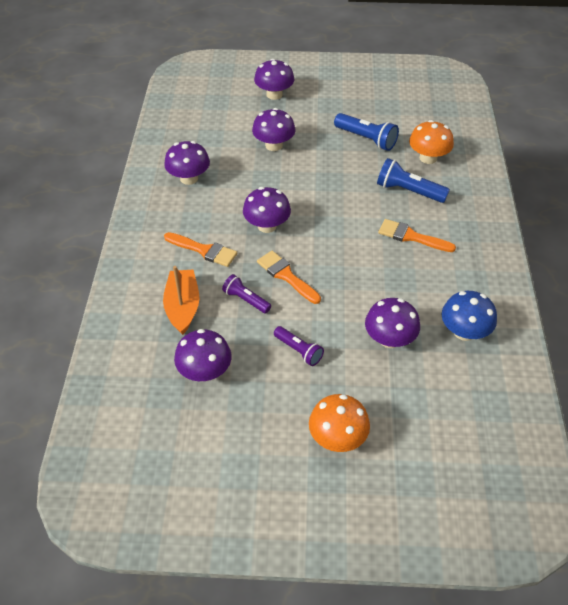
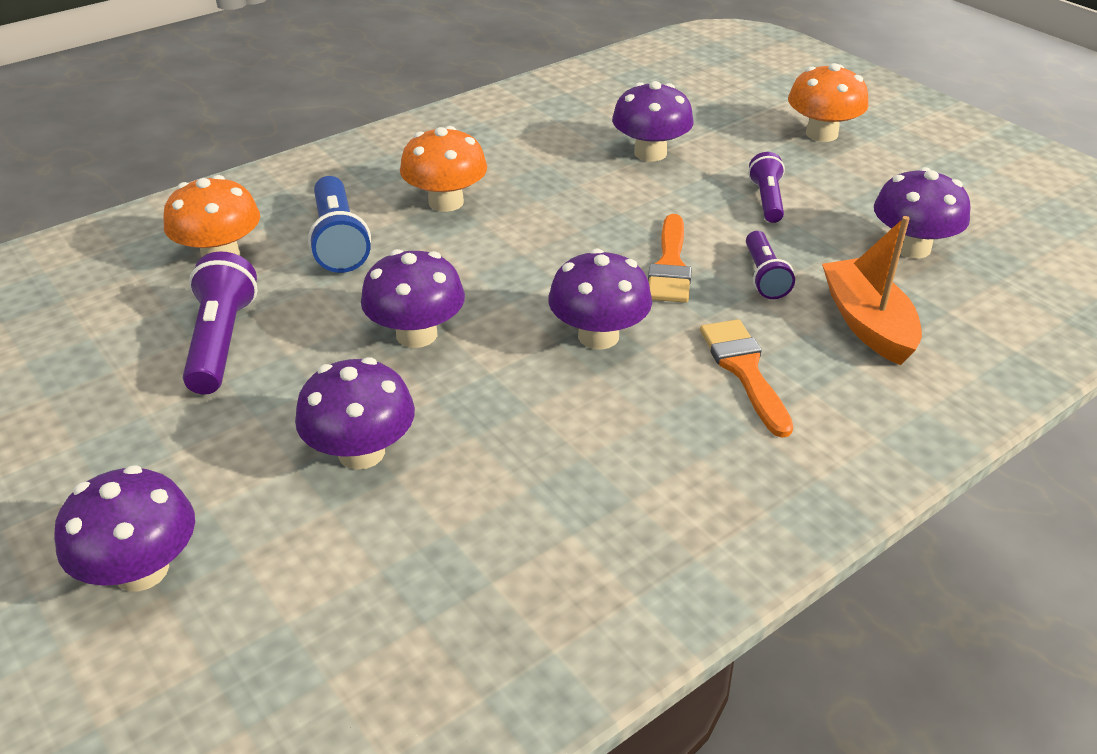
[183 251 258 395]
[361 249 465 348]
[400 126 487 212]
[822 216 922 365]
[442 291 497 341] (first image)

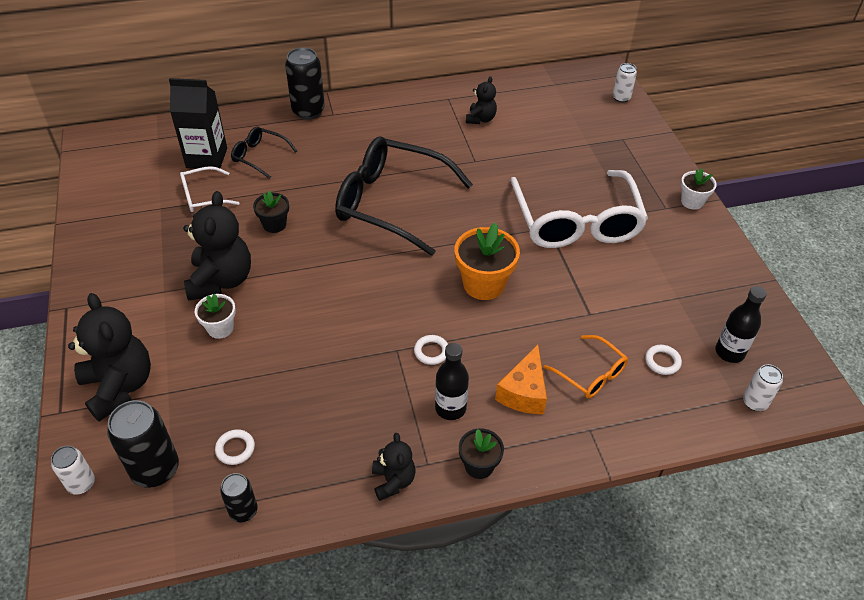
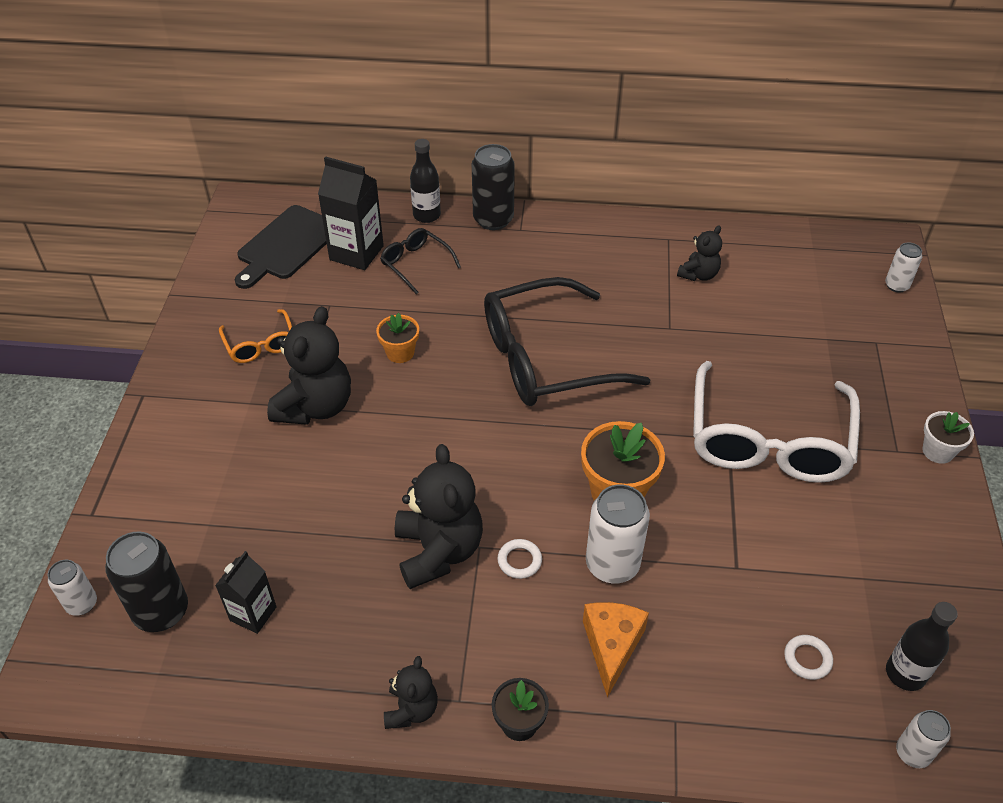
[215 551 277 634]
[219 309 292 363]
[235 205 327 289]
[376 313 419 363]
[395 444 483 589]
[410 139 441 223]
[484 277 650 406]
[583 602 649 697]
[586 485 650 583]
[180 166 239 212] (first image)
[195 294 236 339] (first image)
[220 473 258 522] (first image)

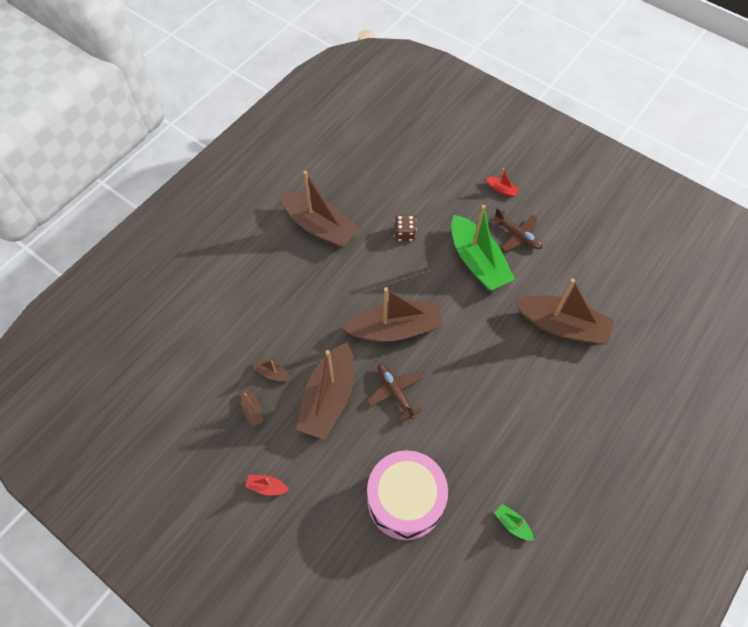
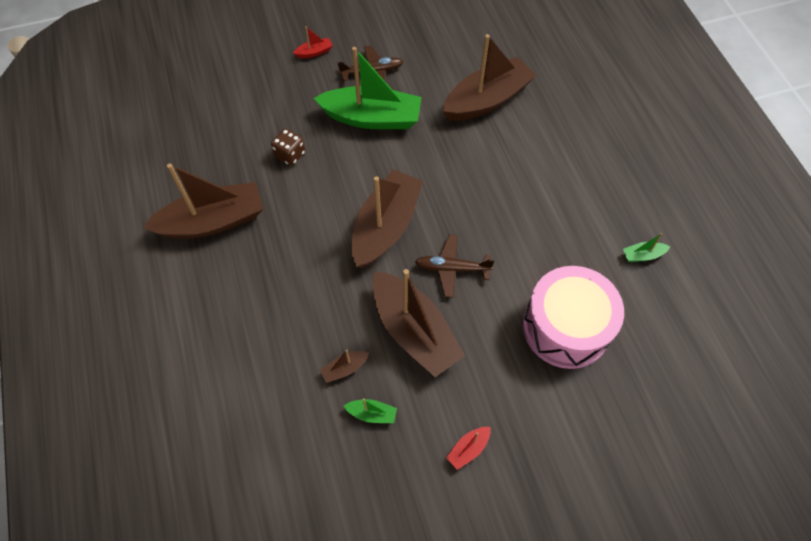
[344 398 397 423]

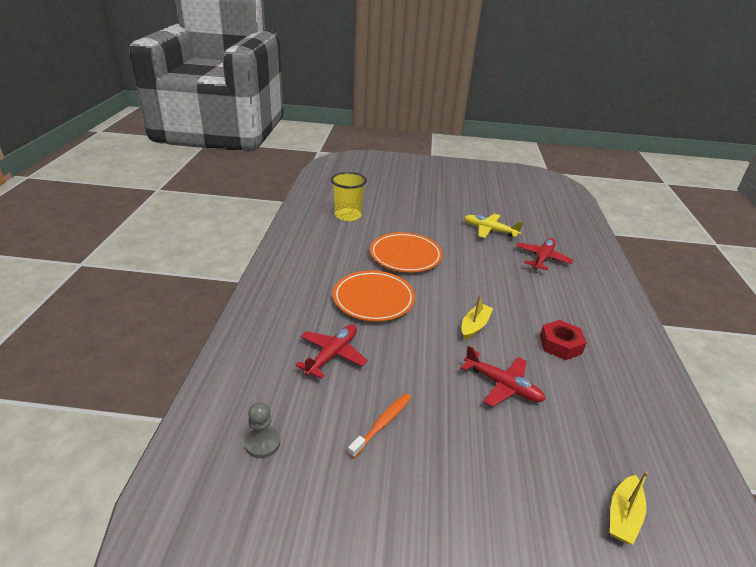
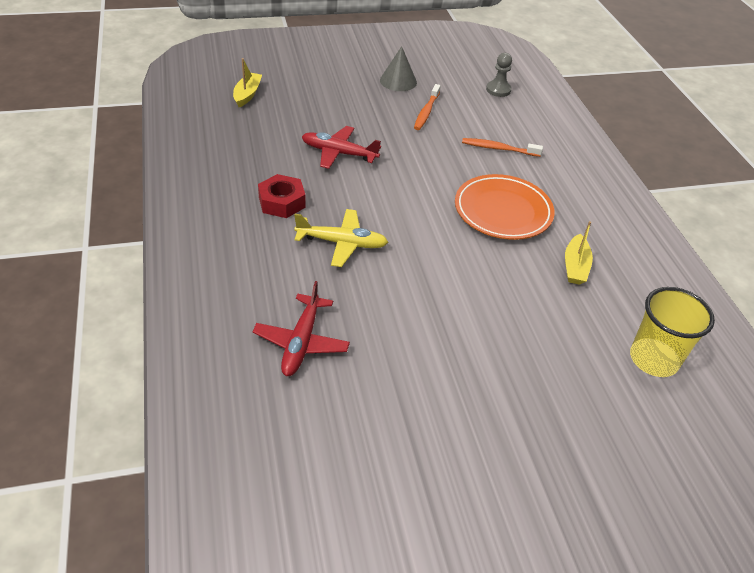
[294 209 388 267]
[380 46 417 91]
[462 138 543 157]
[565 221 593 285]
[370 232 443 272] (first image)

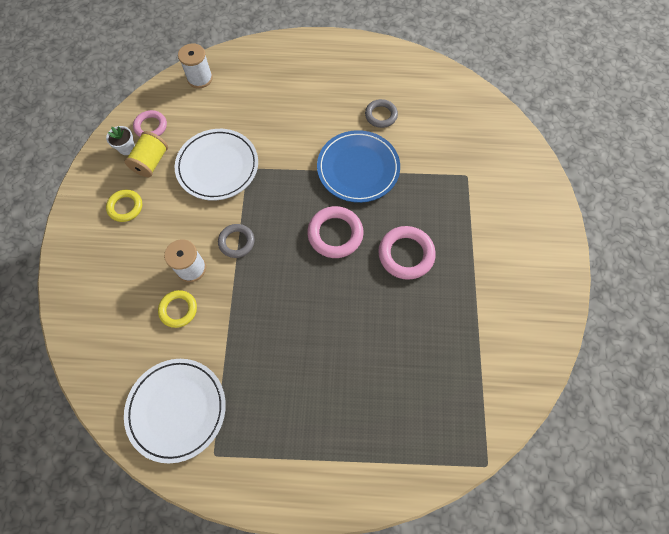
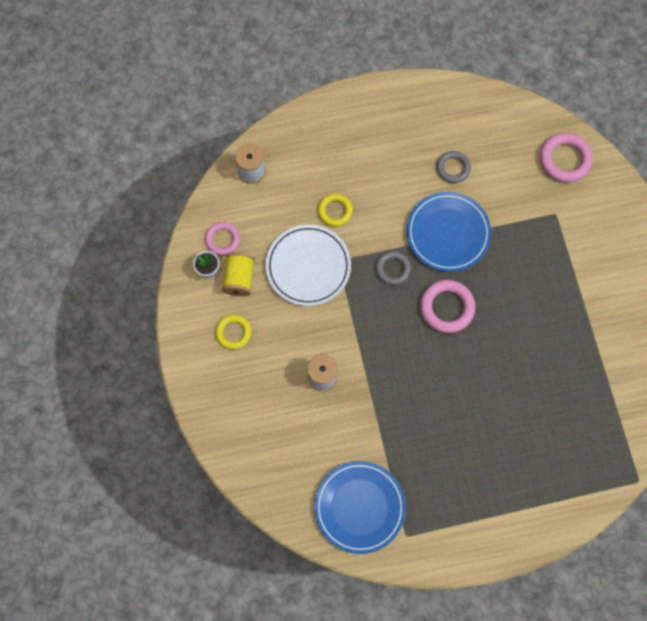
[314 461 406 554]
[318 194 353 226]
[376 251 411 285]
[540 133 593 182]

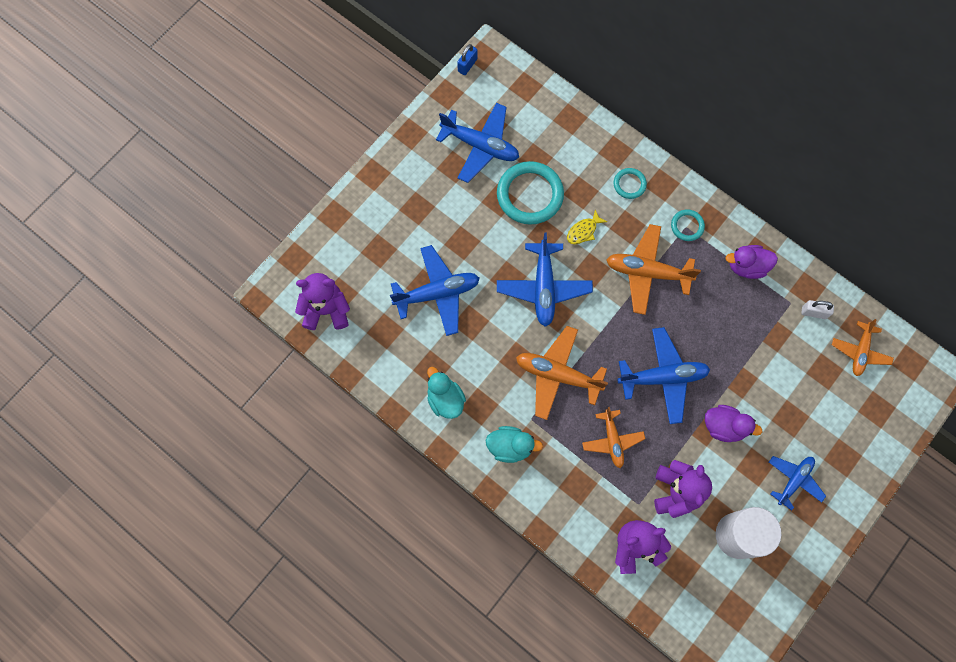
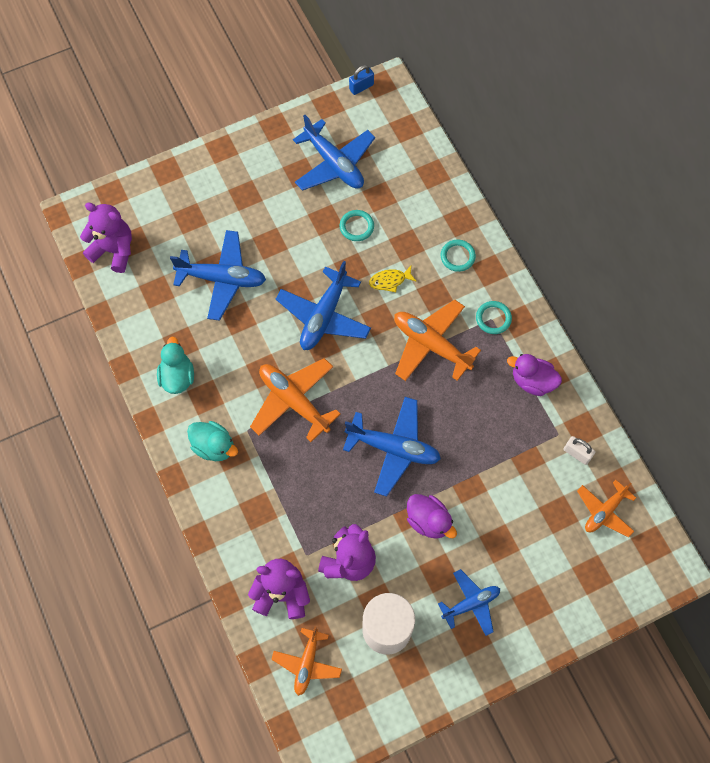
[271 626 342 696]
[340 210 374 241]

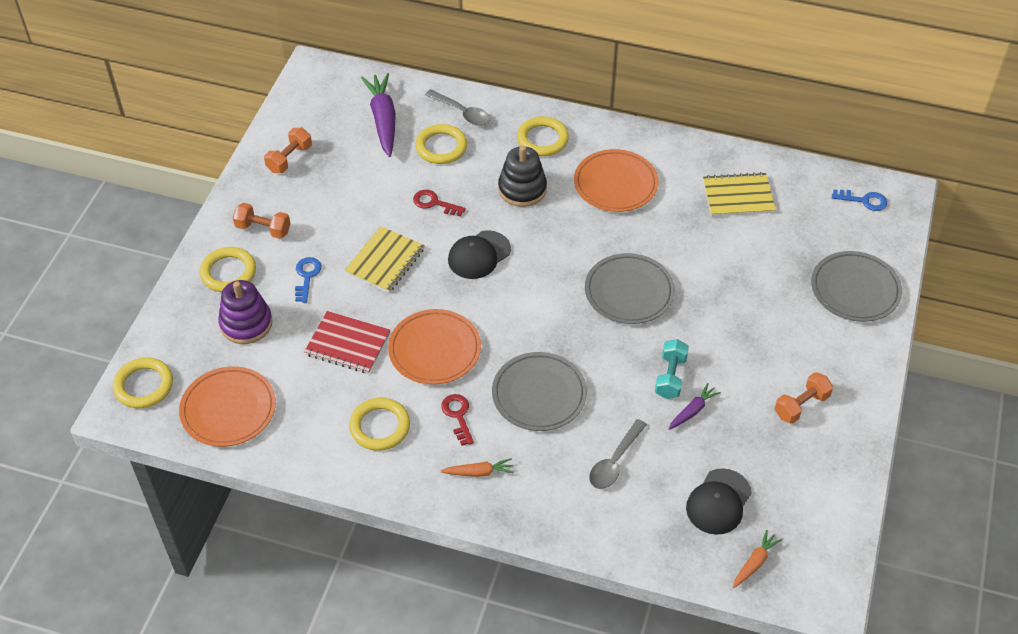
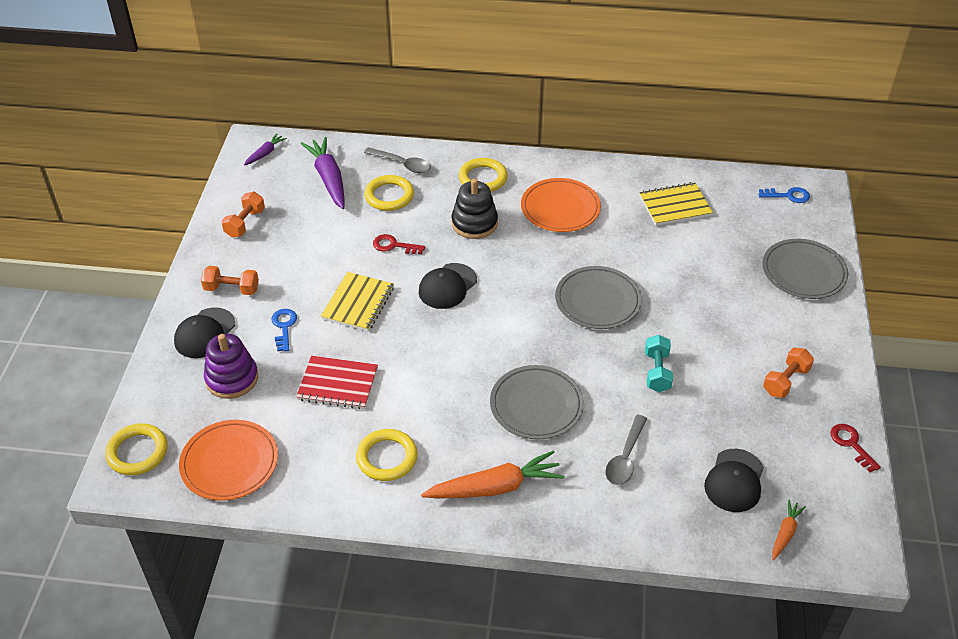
[174 307 235 358]
[244 134 287 165]
[421 450 565 498]
[830 424 881 472]
[388 309 481 385] (first image)

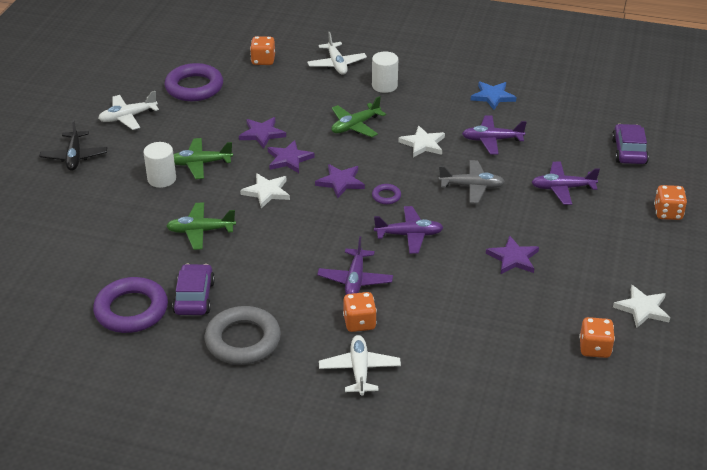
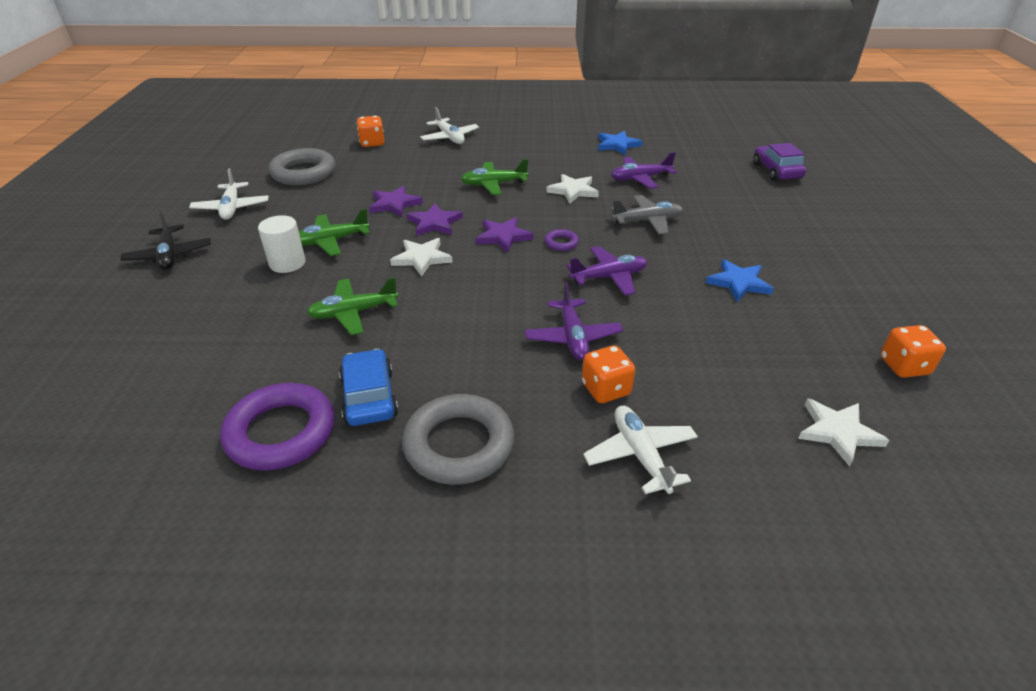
[189 168 269 220]
[269 148 336 185]
[339 349 398 426]
[461 159 528 195]
[706 259 774 302]
[798 398 889 467]
[372 51 398 93] (first image)
[531 162 600 205] (first image)
[654 185 687 220] (first image)

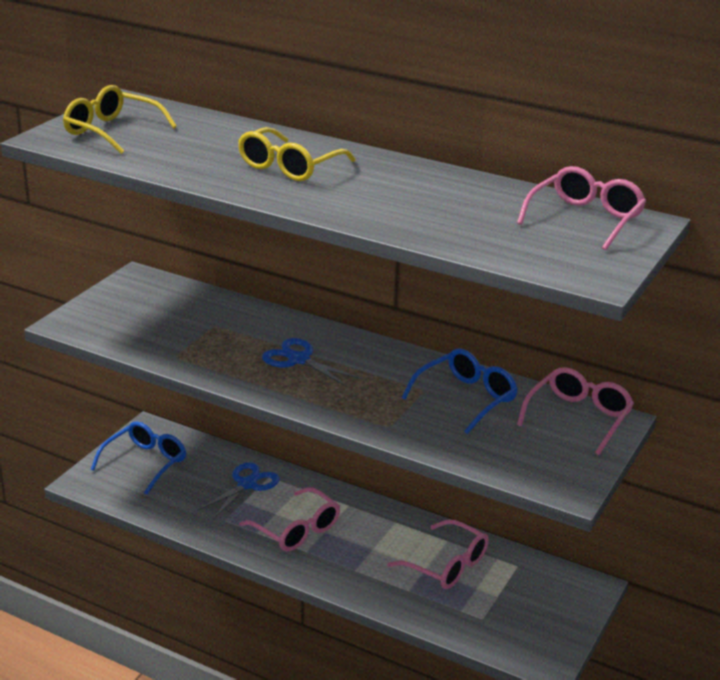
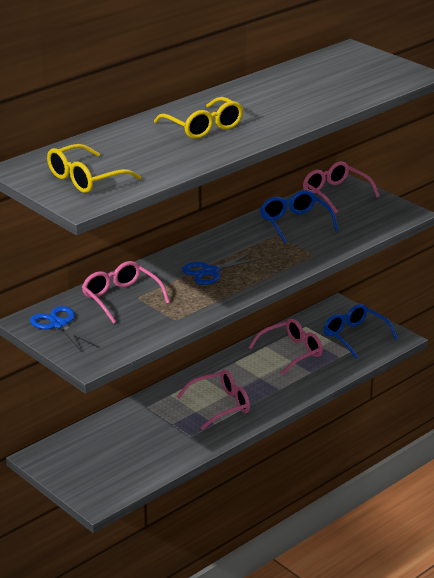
[30 306 98 352]
[82 261 170 324]
[324 304 398 359]

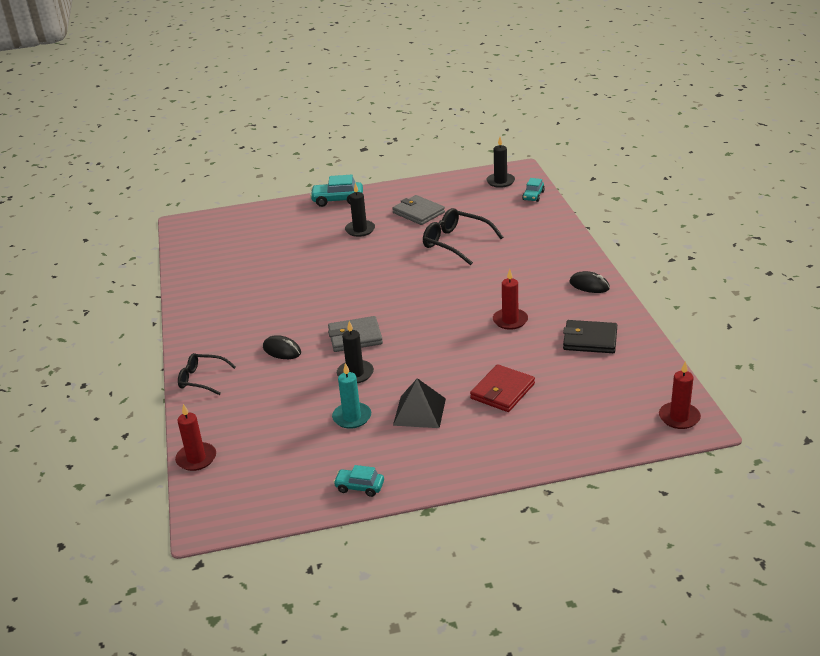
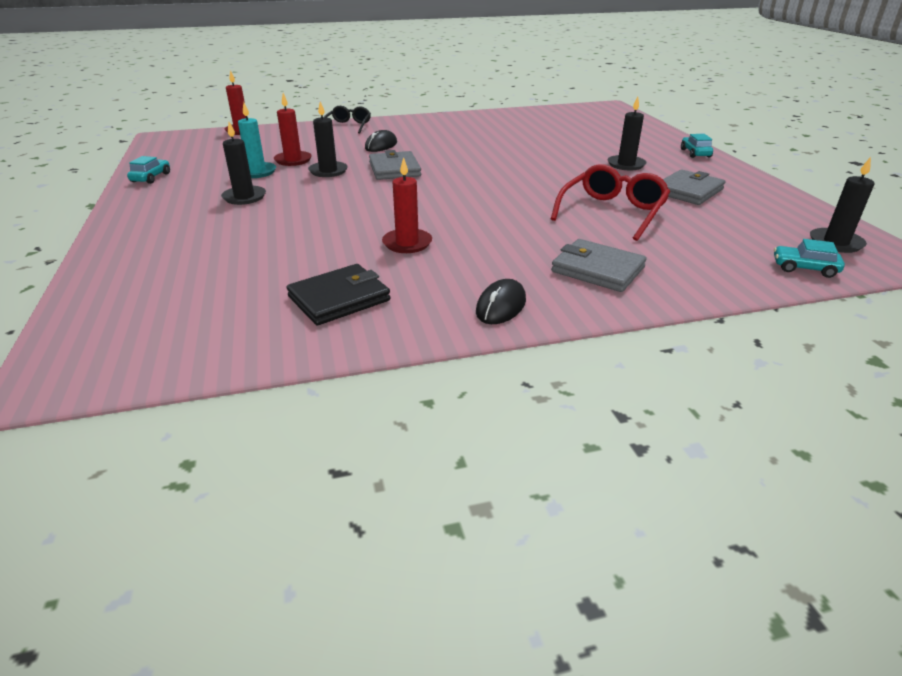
[221 122 266 205]
[274 93 312 166]
[287 264 390 325]
[551 164 670 241]
[551 239 647 292]
[681 134 713 158]
[470 364 535 412] (first image)

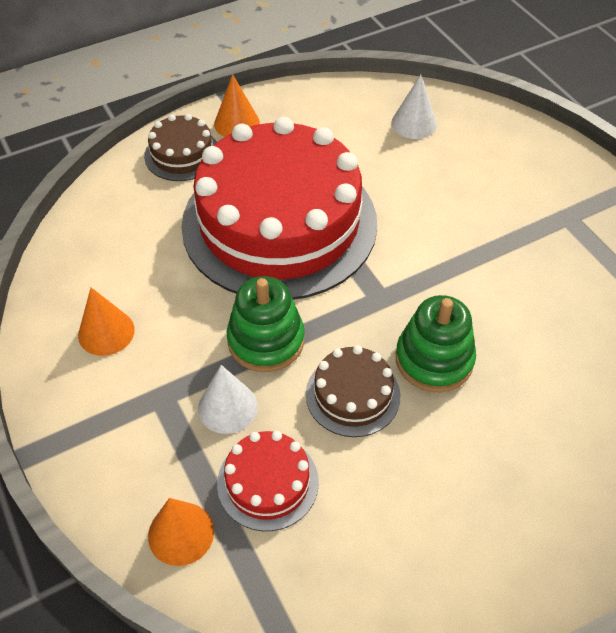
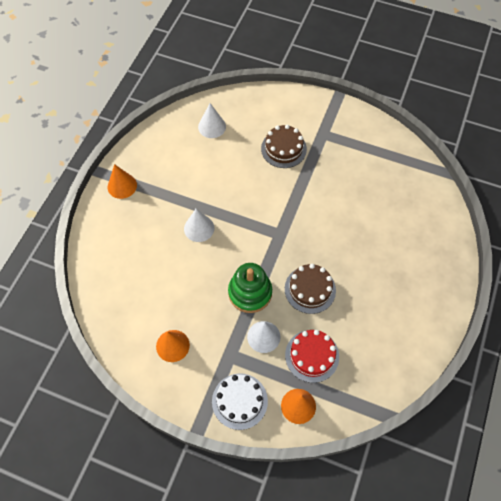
[184 209 214 242]
[212 373 268 430]
[261 125 307 168]
[396 295 476 392] (first image)

